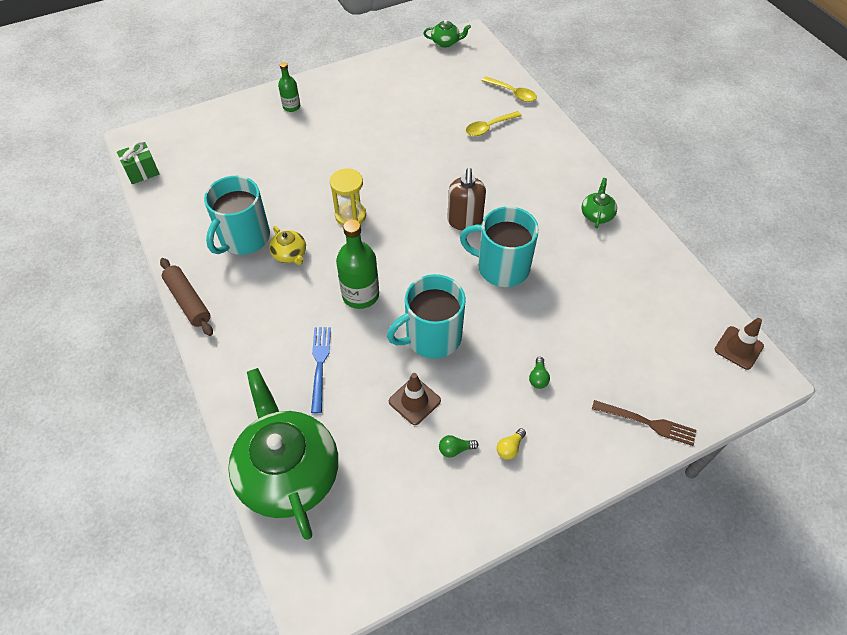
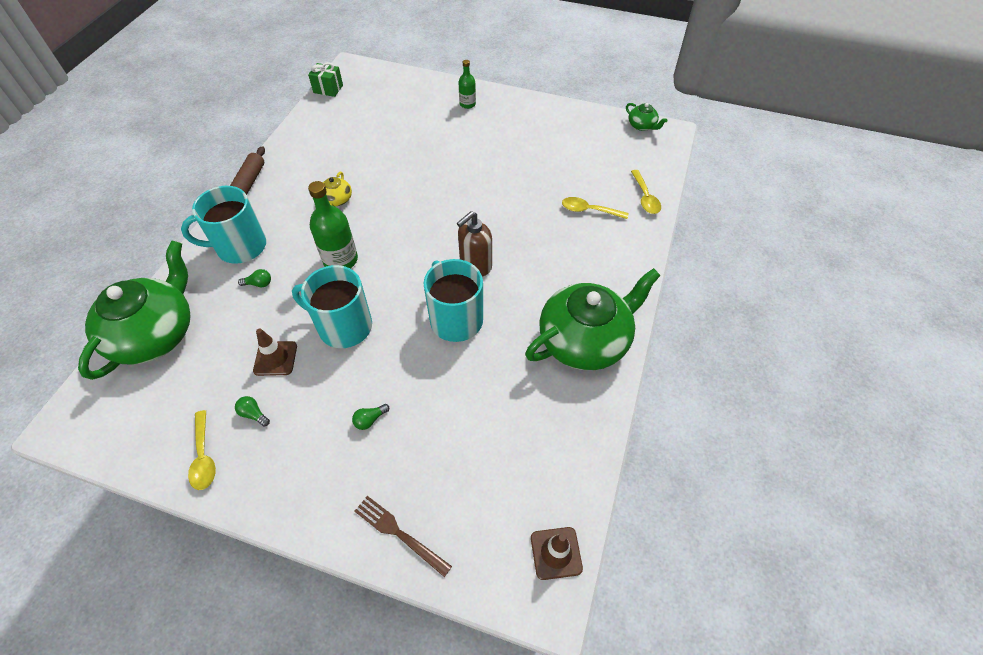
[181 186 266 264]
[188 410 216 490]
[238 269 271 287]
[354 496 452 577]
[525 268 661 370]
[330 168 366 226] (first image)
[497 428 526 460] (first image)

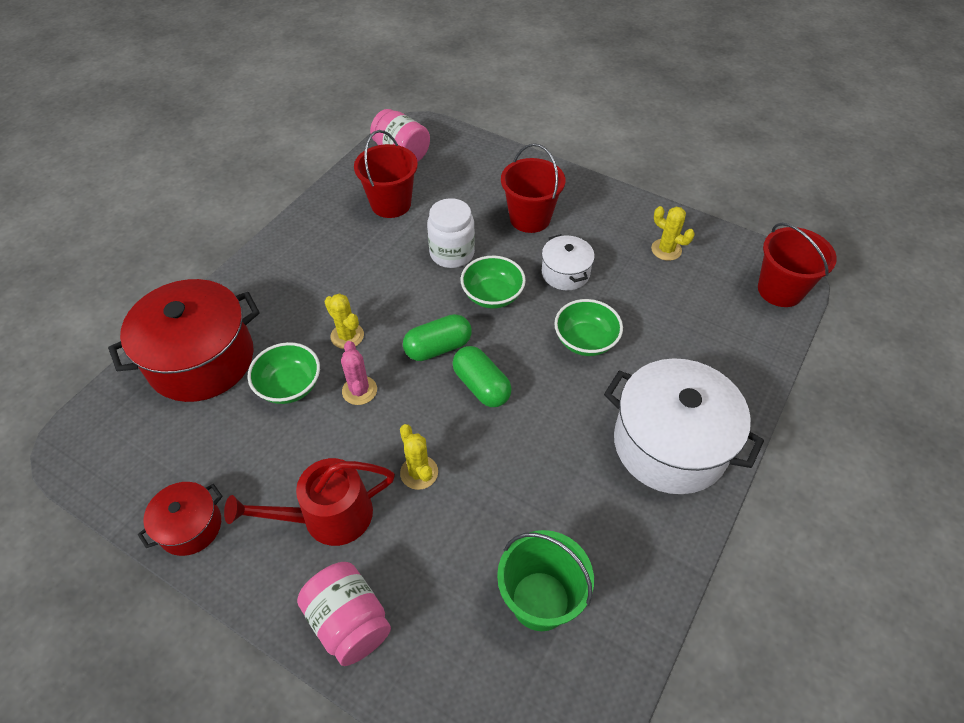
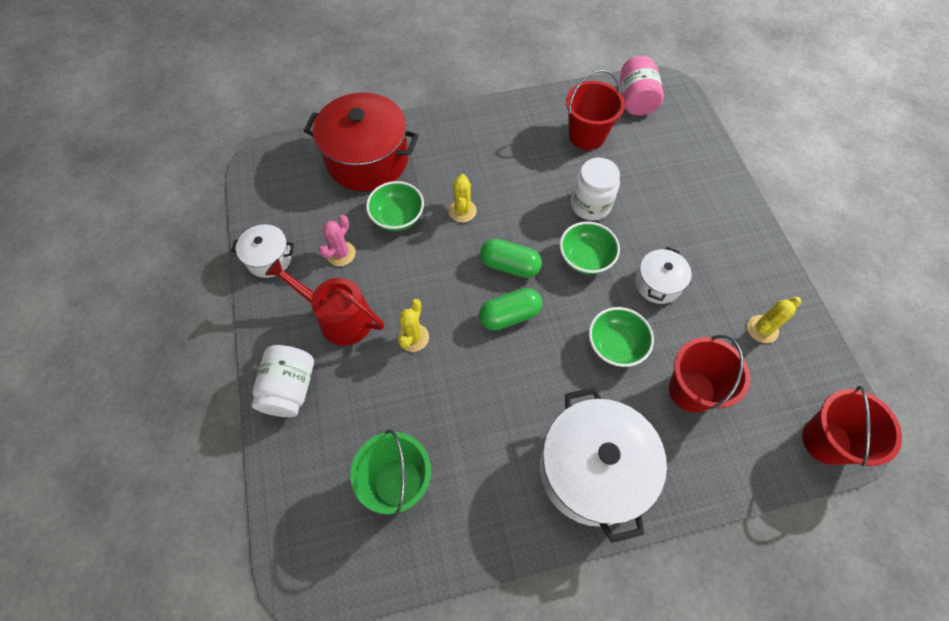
[231 224 294 278]
[252 345 314 417]
[319 215 356 266]
[479 288 542 331]
[669 335 750 413]
[747 297 801 343]

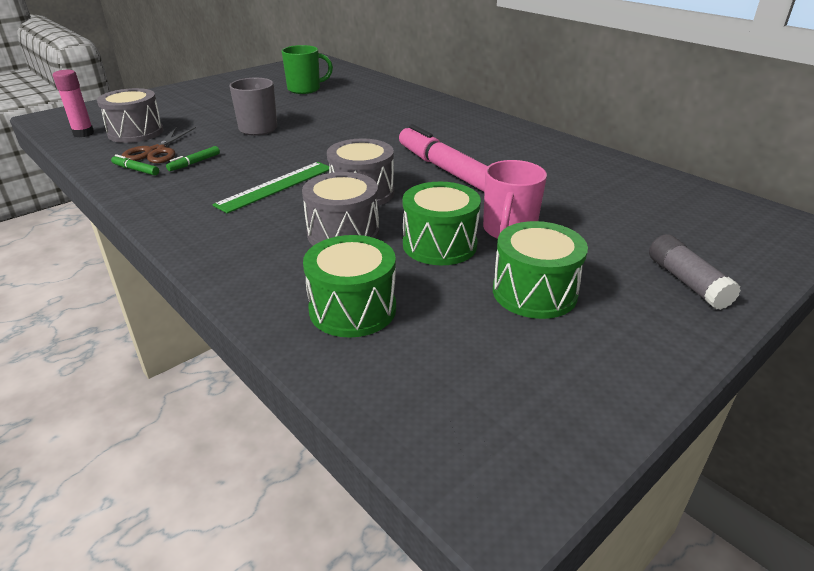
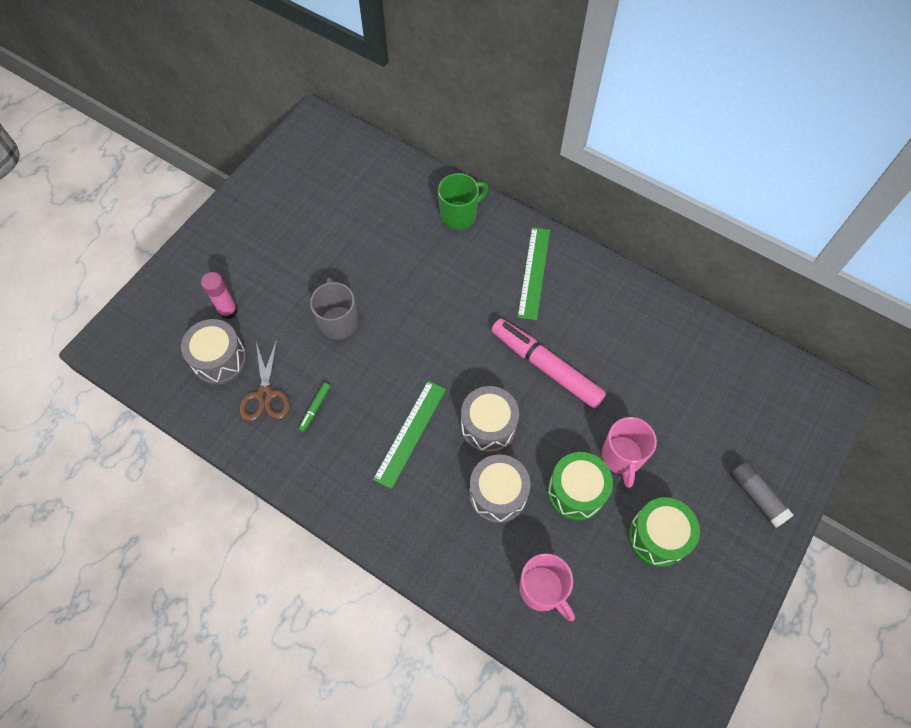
[201 272 238 319]
[438 173 488 230]
[517 227 550 320]
[519 553 575 621]
[111 154 159 176] (first image)

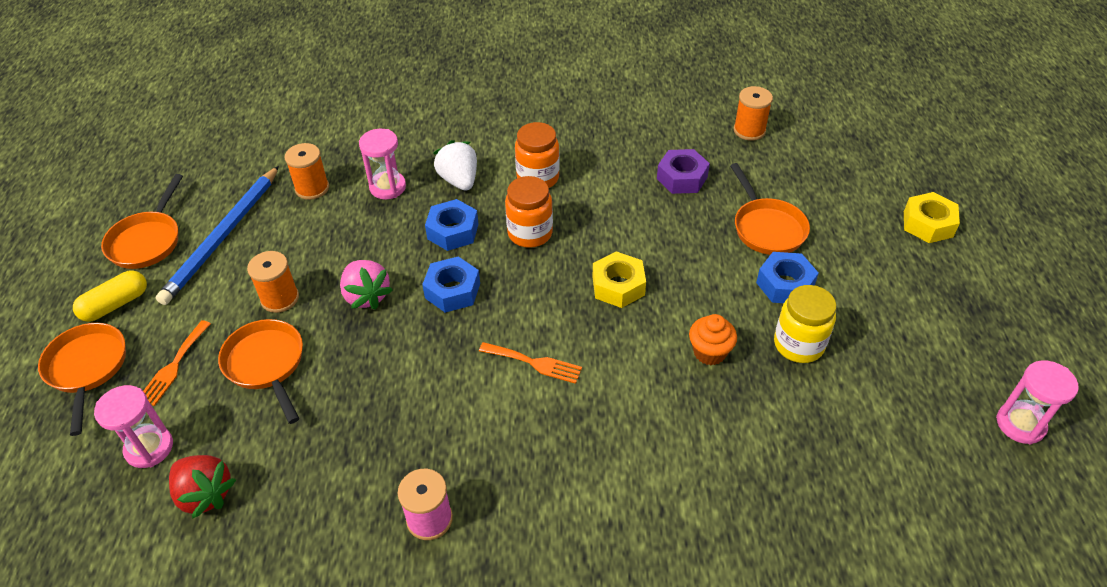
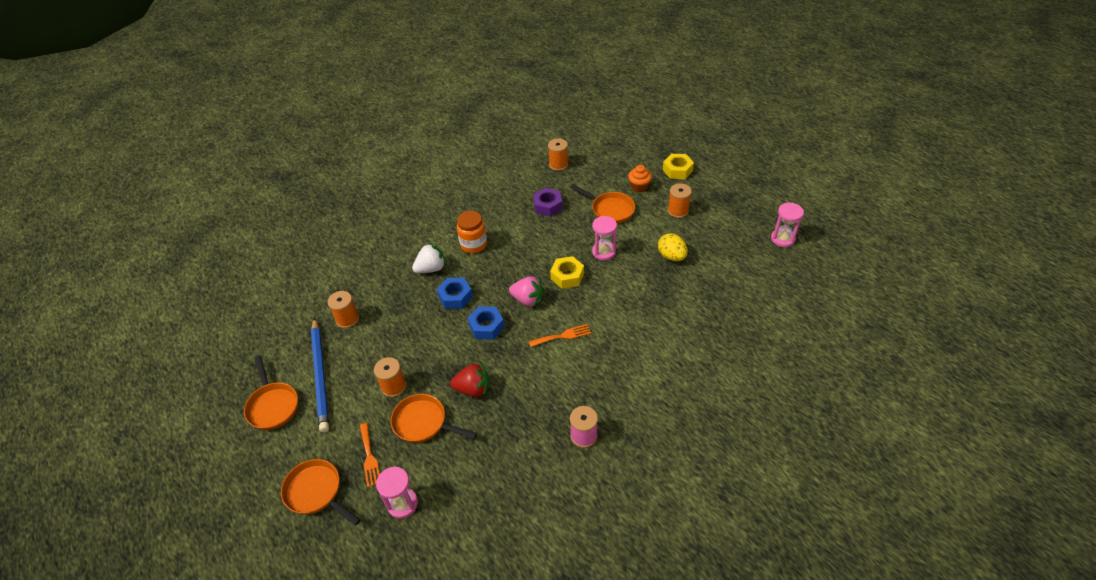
[412 243 446 273]
[450 363 489 397]
[509 277 544 307]
[592 216 617 261]
[628 165 652 193]
[658 233 688 261]
[668 183 692 218]
[73 270 147 322] (first image)
[505 176 553 248] (first image)
[756 252 819 303] (first image)

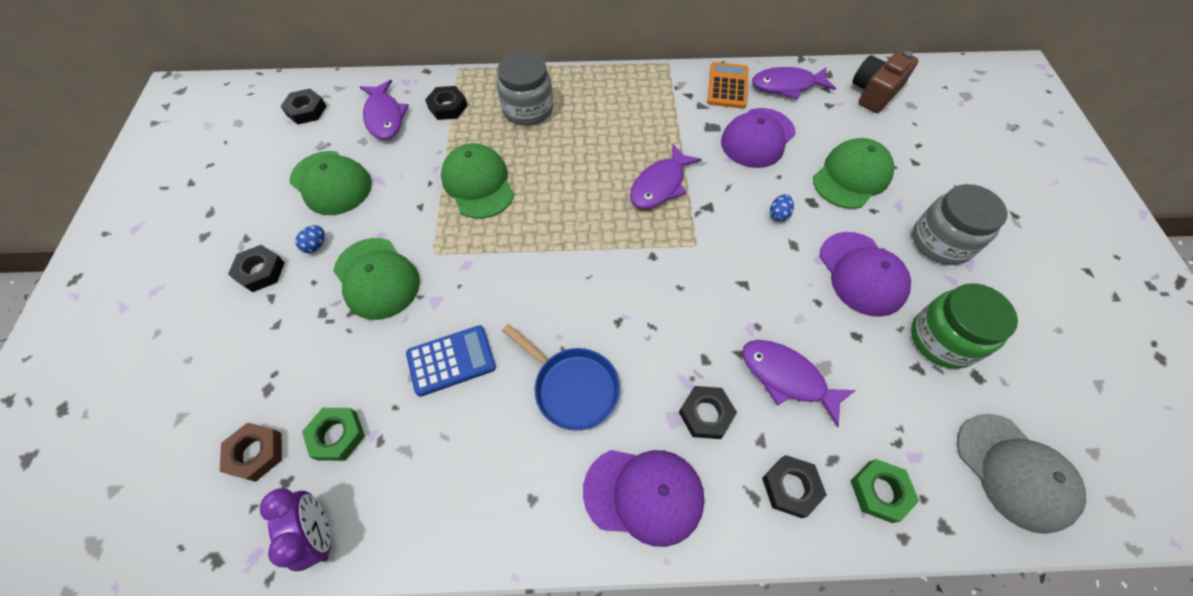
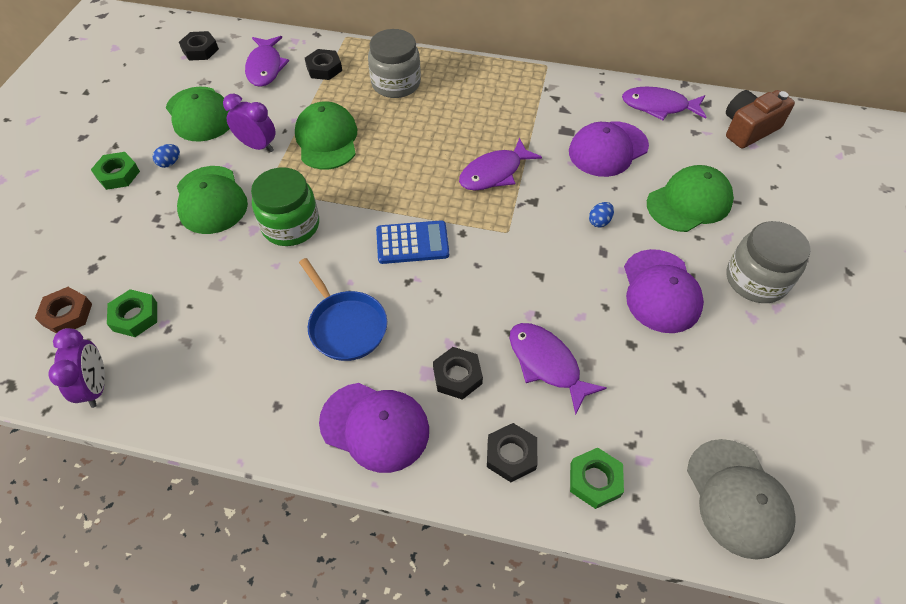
[91 152 140 190]
[223 94 276 152]
[251 167 319 246]
[376 220 449 264]
[707 62 748 109] (first image)

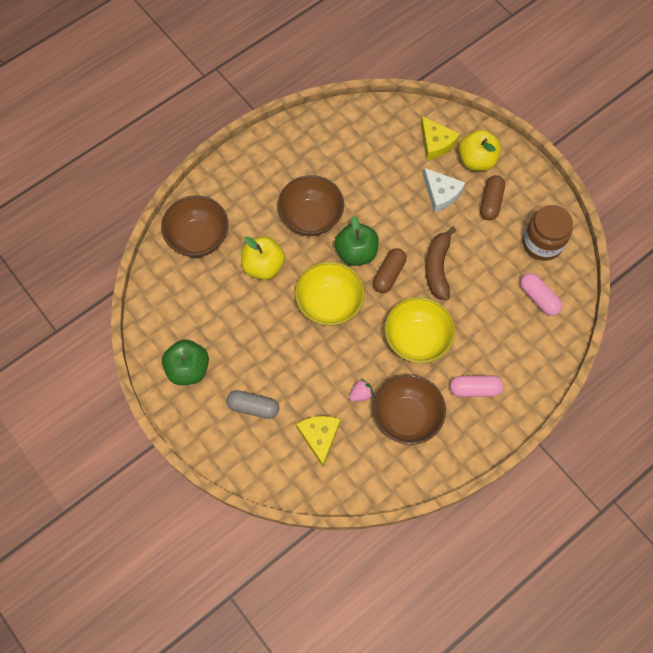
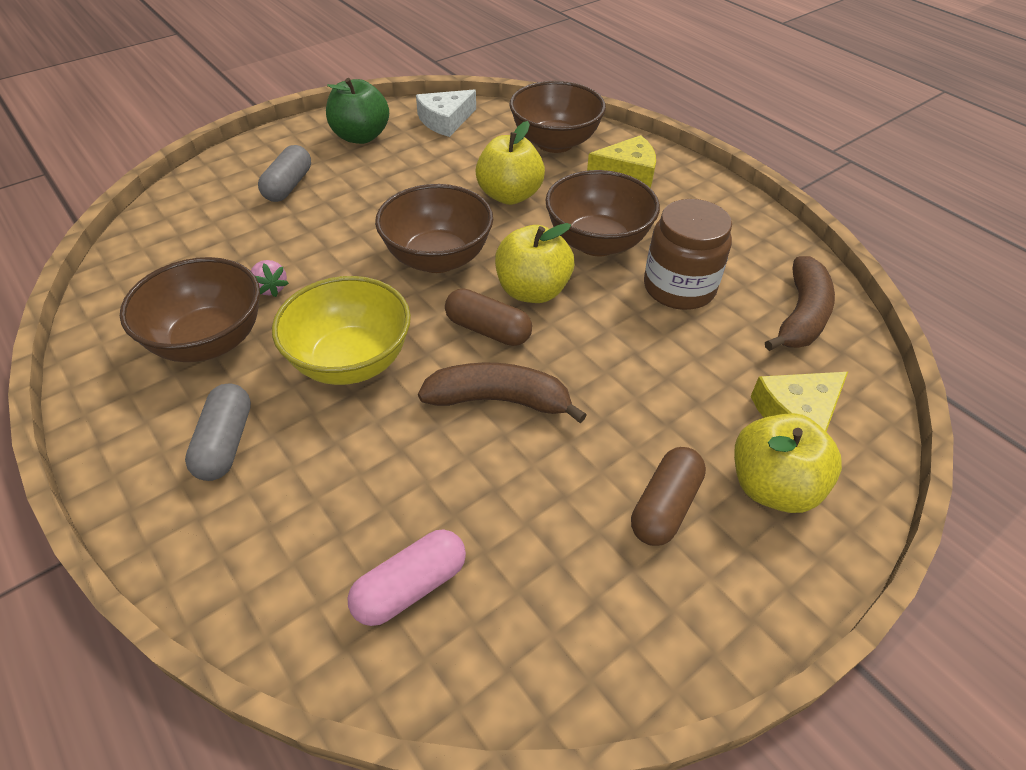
[185 383 251 481]
[375 184 493 273]
[416 90 476 137]
[495 223 574 303]
[587 135 656 188]
[631 447 706 546]
[644 199 732 310]
[765 256 835 351]

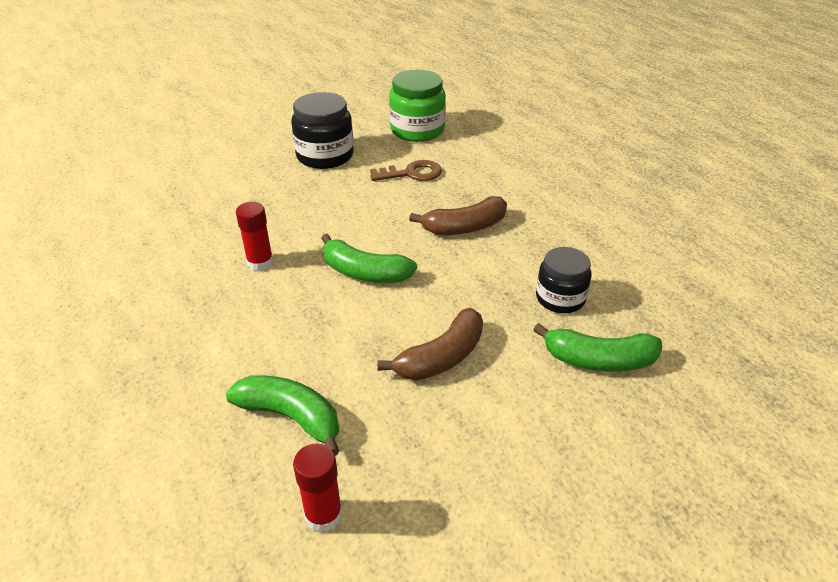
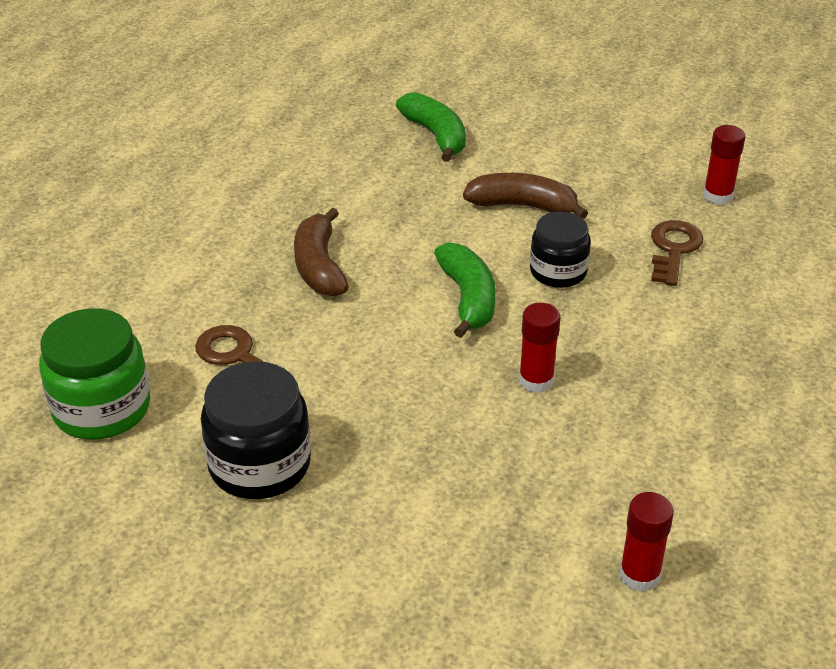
[294 208 349 297]
[530 211 591 288]
[619 492 674 592]
[651 220 703 286]

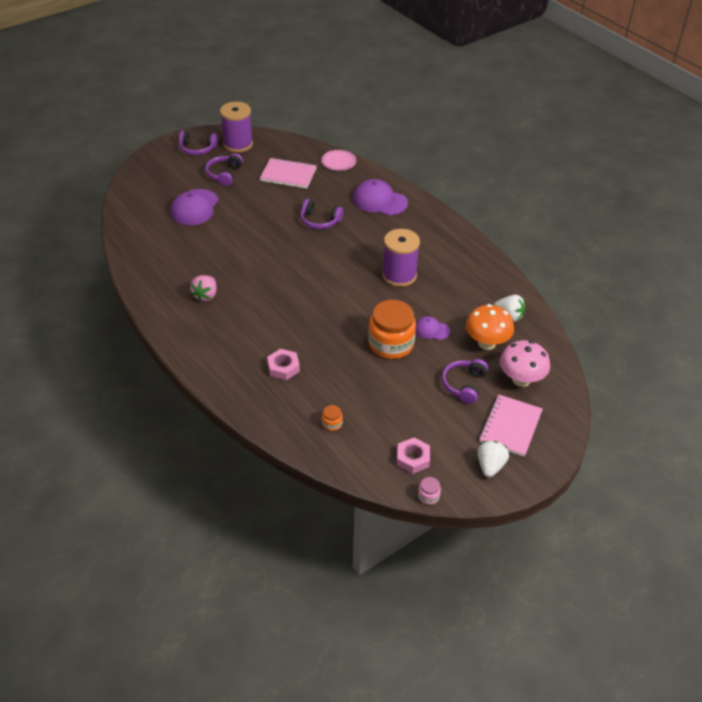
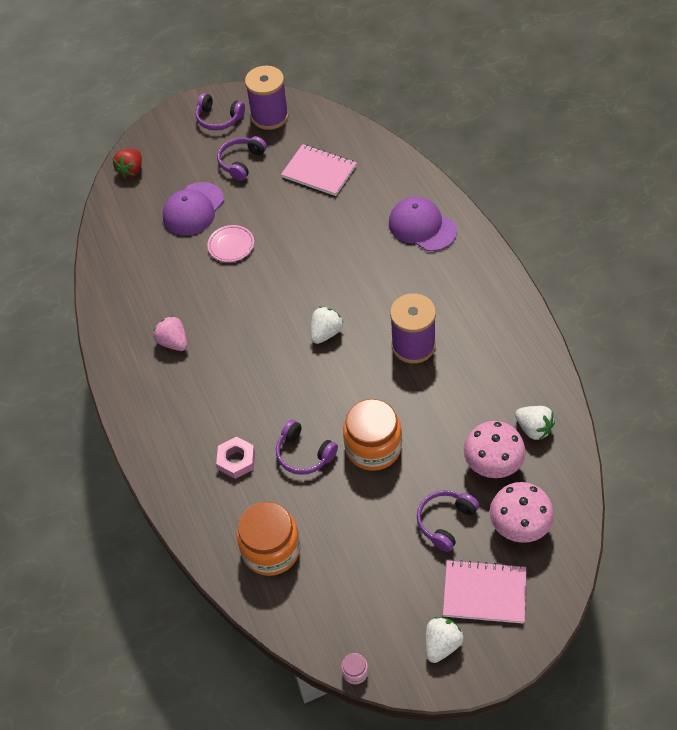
[113 149 142 179]
[153 315 188 351]
[207 225 254 262]
[237 502 300 576]
[276 420 338 475]
[311 306 343 344]
[443 559 526 623]
[463 421 526 478]
[397 438 430 474] (first image)
[416 316 450 340] (first image)

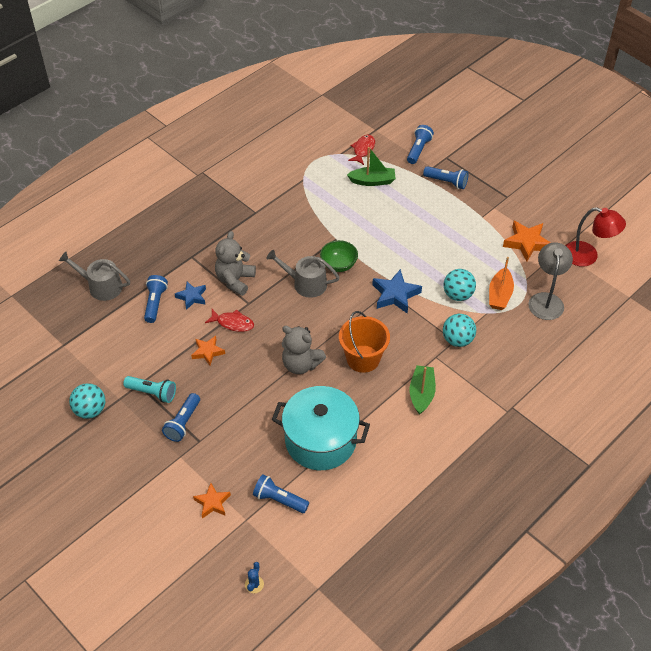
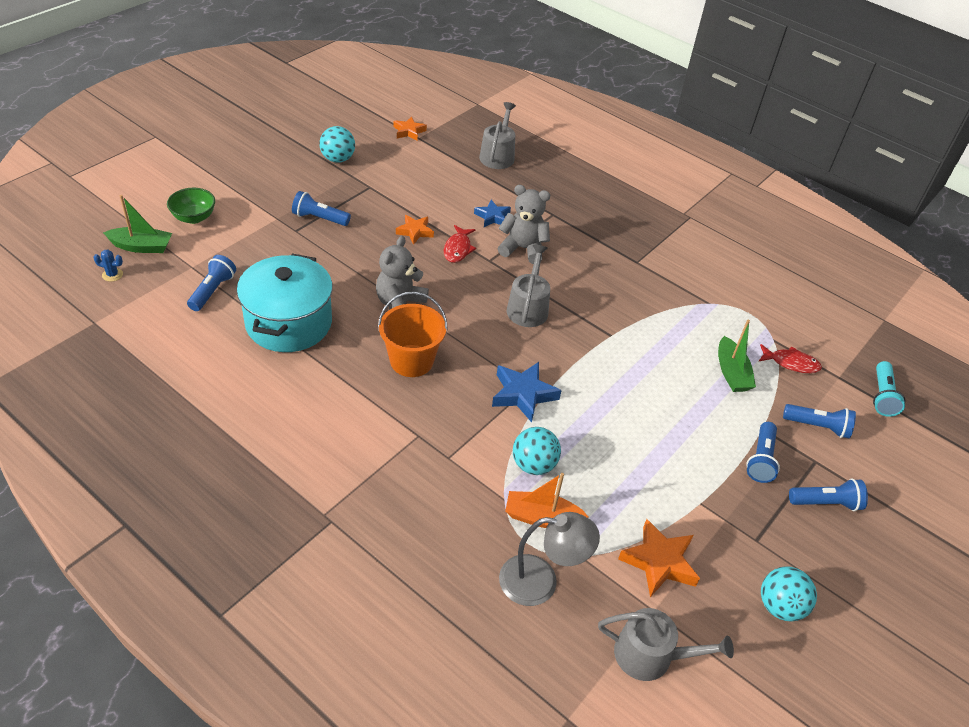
[103 195 172 253]
[167 188 215 224]
[393 116 427 141]
[598 608 734 681]
[761 566 817 621]
[789 478 868 511]
[873 361 905 417]

